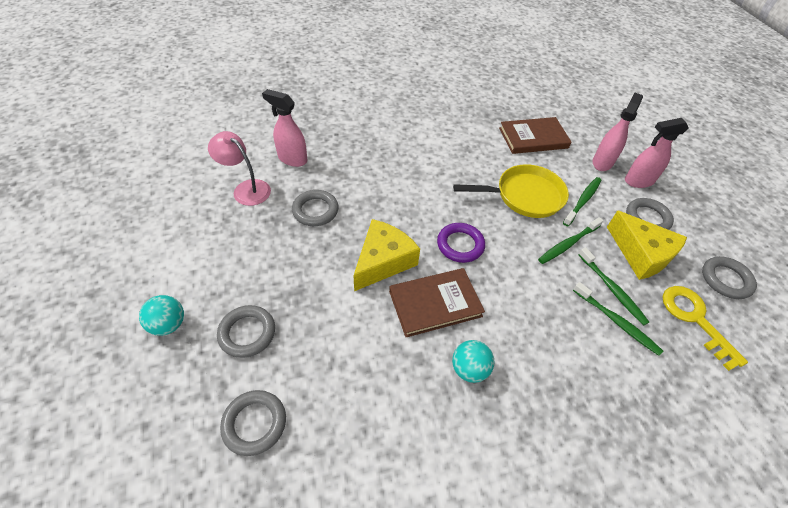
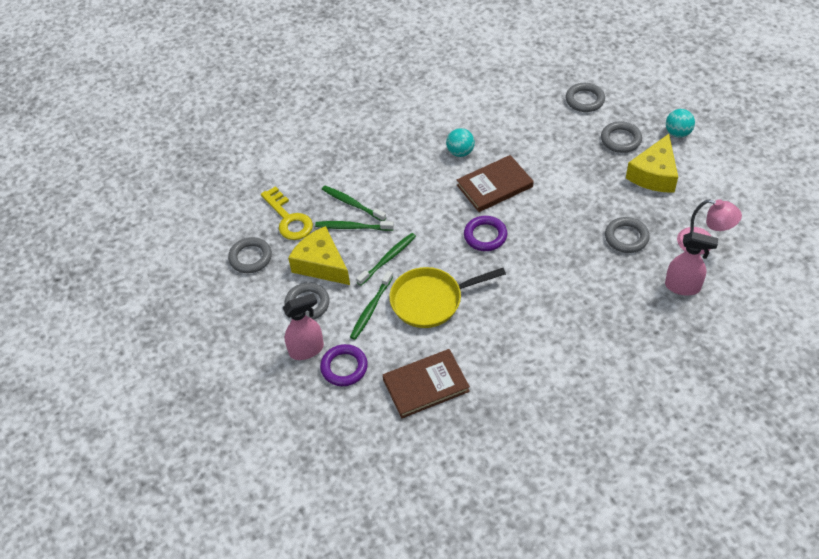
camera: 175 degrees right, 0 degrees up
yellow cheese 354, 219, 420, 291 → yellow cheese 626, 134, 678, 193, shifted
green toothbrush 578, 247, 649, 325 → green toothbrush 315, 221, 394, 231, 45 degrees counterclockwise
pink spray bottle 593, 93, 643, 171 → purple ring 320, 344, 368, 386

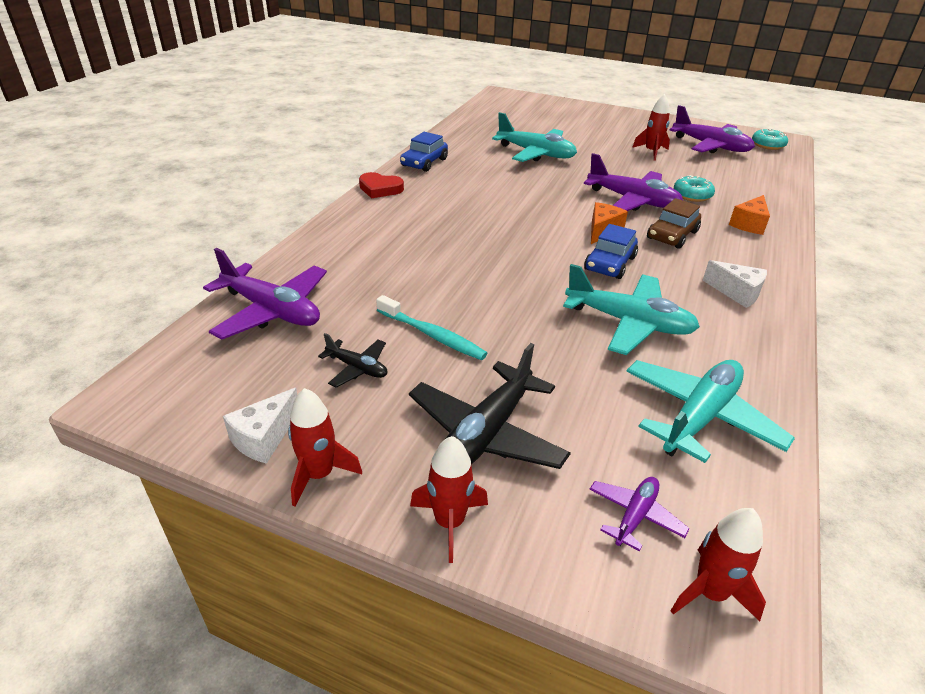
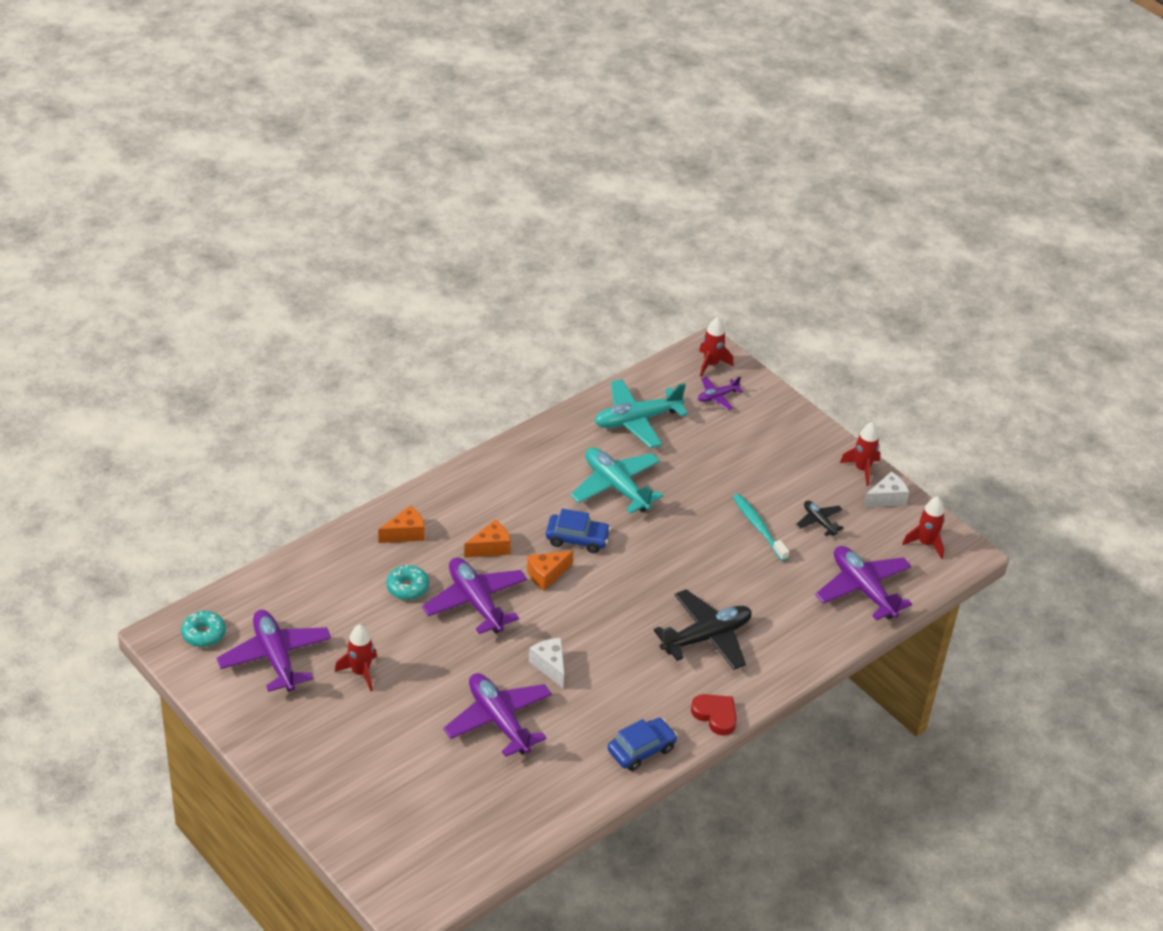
camera: 155 degrees left, 5 degrees up
black plane 409, 343, 571, 469 → black plane 653, 589, 752, 670, shifted
red rocket 410, 436, 488, 563 → red rocket 902, 496, 945, 559, shifted
turquoise plane 492, 112, 577, 162 → purple plane 443, 673, 552, 757
blue car 584, 224, 638, 279 → blue car 546, 509, 611, 553, 45 degrees clockwise
brown car 647, 198, 701, 249 → orange cheese 464, 519, 511, 558
white cheese 703, 260, 767, 308 → white cheese 529, 638, 565, 688, shifted

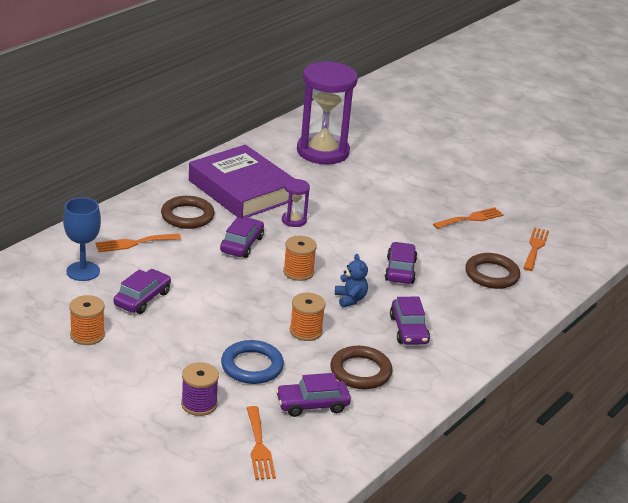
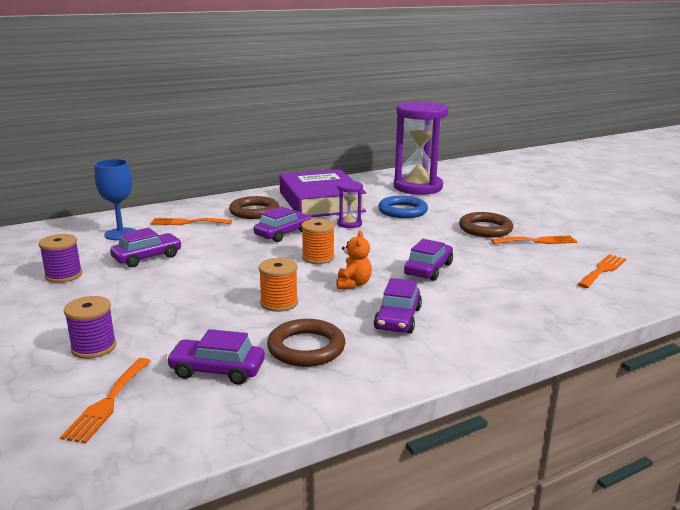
camera: 25 degrees right, 10 degrees down
orange spool 69, 295, 105, 345 → purple spool 39, 234, 82, 283
blue ring 221, 340, 284, 384 → blue ring 378, 196, 428, 218, shifted
blue teddy bear 335, 254, 368, 308 → orange teddy bear 336, 231, 372, 289
brown ring 465, 253, 520, 289 → brown ring 459, 212, 513, 238, shifted

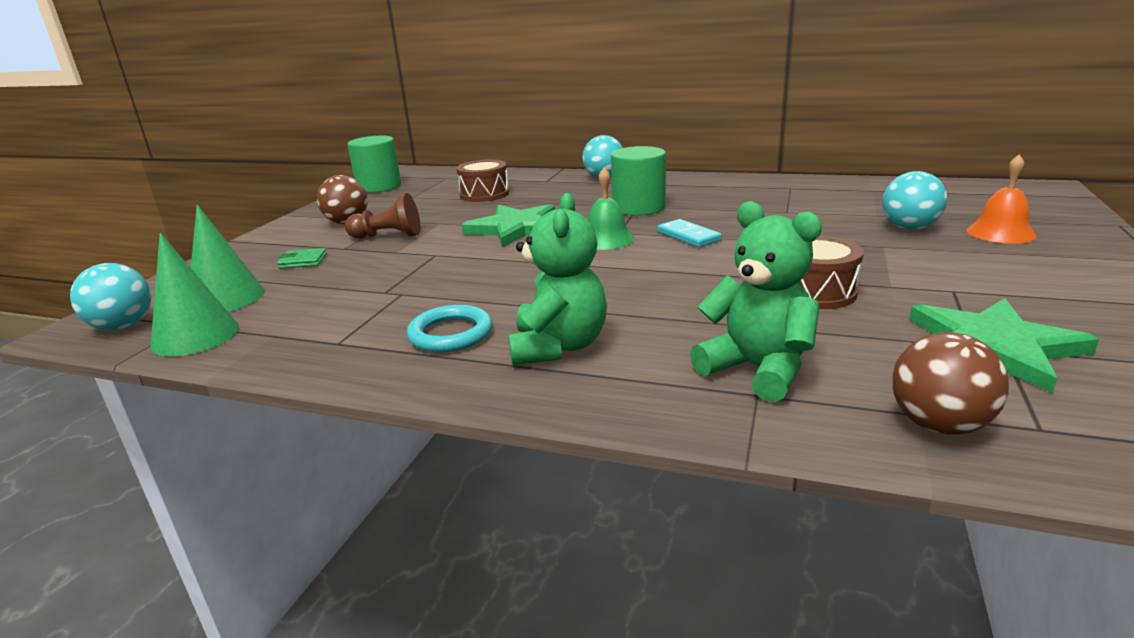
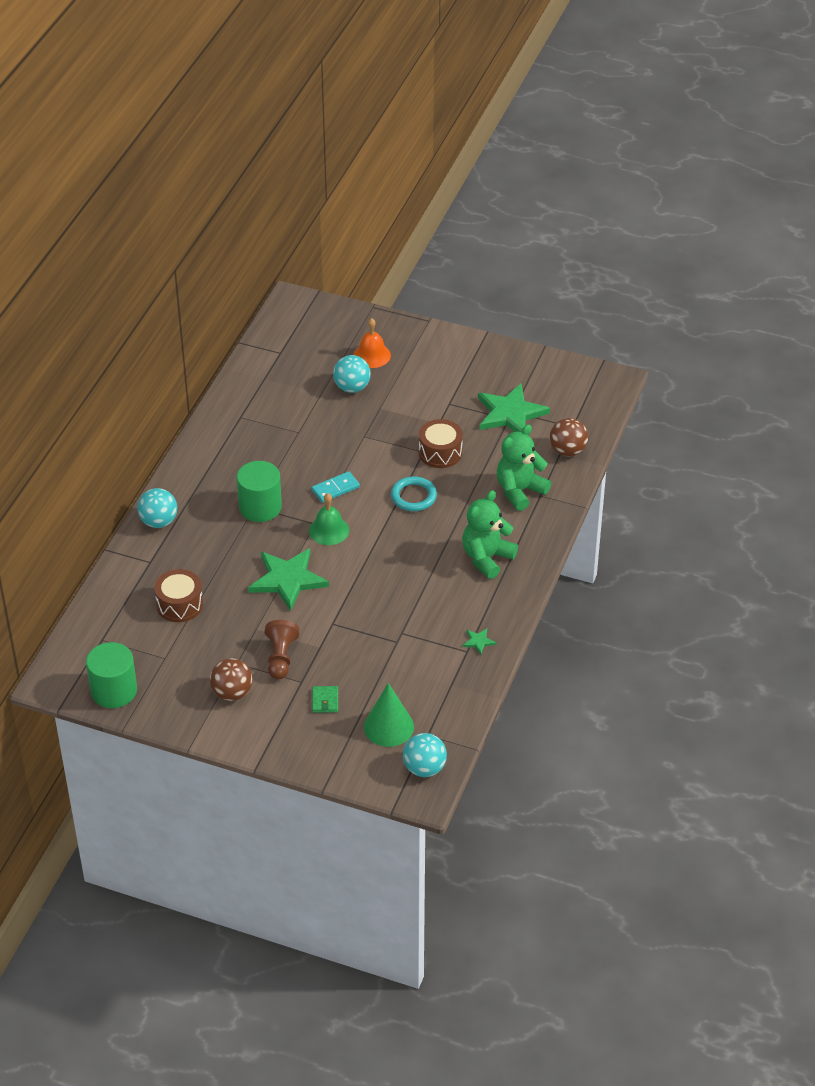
camera: 90 degrees left, 20 degrees up
green cone 151, 233, 239, 357 → -
turquoise ring 407, 305, 493, 353 → turquoise ring 391, 476, 437, 511, shifted
green teddy bear 508, 193, 607, 365 → green teddy bear 462, 490, 518, 579, 60 degrees counterclockwise
- → green star 462, 628, 496, 655

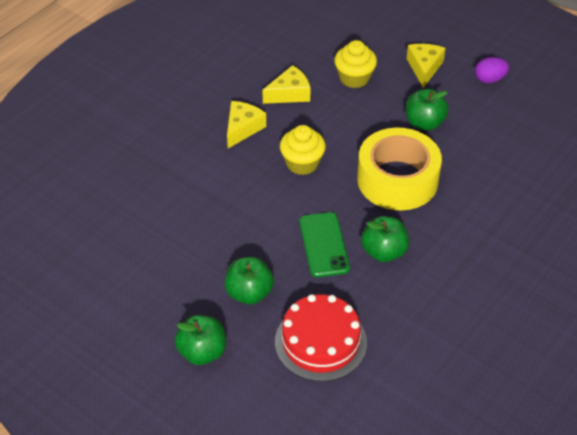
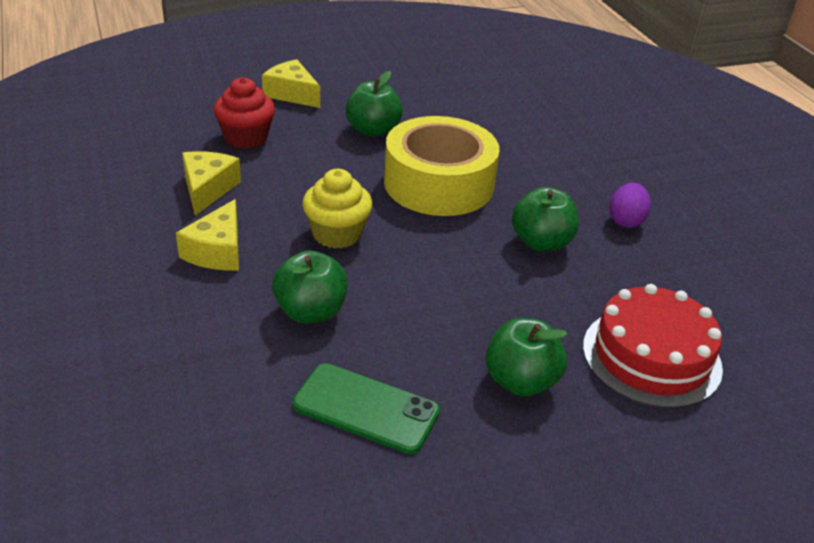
camera: 60 degrees left, 10 degrees down
green apple 175, 315, 226, 365 → green apple 272, 250, 347, 323, shifted
yellow cheese 227, 101, 266, 148 → yellow cheese 176, 199, 239, 270, 135 degrees counterclockwise
green phone 299, 212, 350, 277 → green phone 293, 363, 440, 454, shifted
yellow cupcake 334, 40, 377, 88 → red cupcake 214, 77, 275, 149
purple egg 475, 57, 509, 83 → purple egg 609, 183, 651, 228, shifted

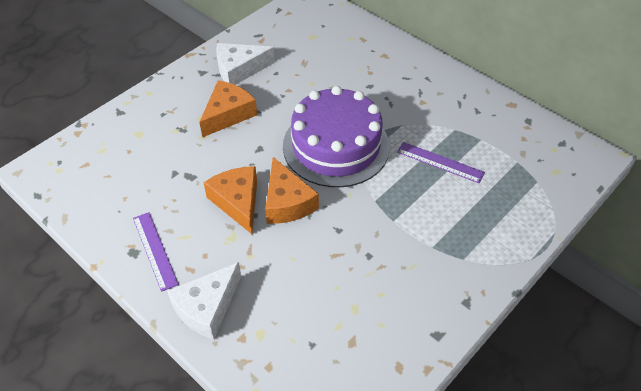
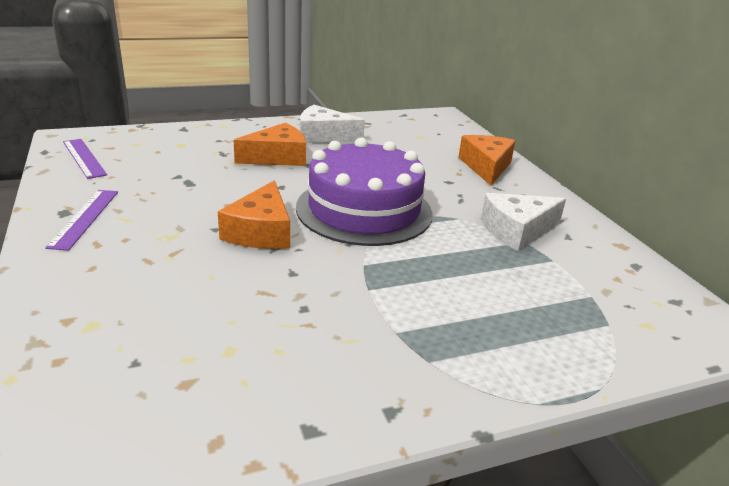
camera: 25 degrees right, 20 degrees down
white cheese 167, 262, 241, 340 → white cheese 481, 193, 566, 251, shifted
orange cheese 204, 166, 257, 234 → orange cheese 458, 135, 516, 185, shifted
purple ruler 397, 142, 485, 183 → purple ruler 63, 139, 107, 179, shifted

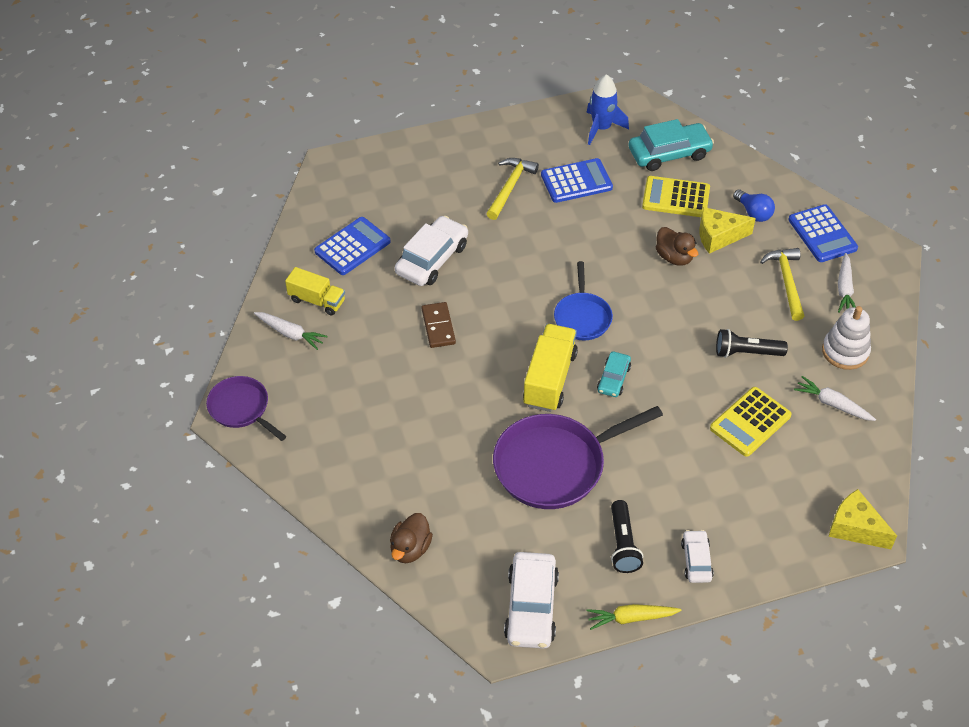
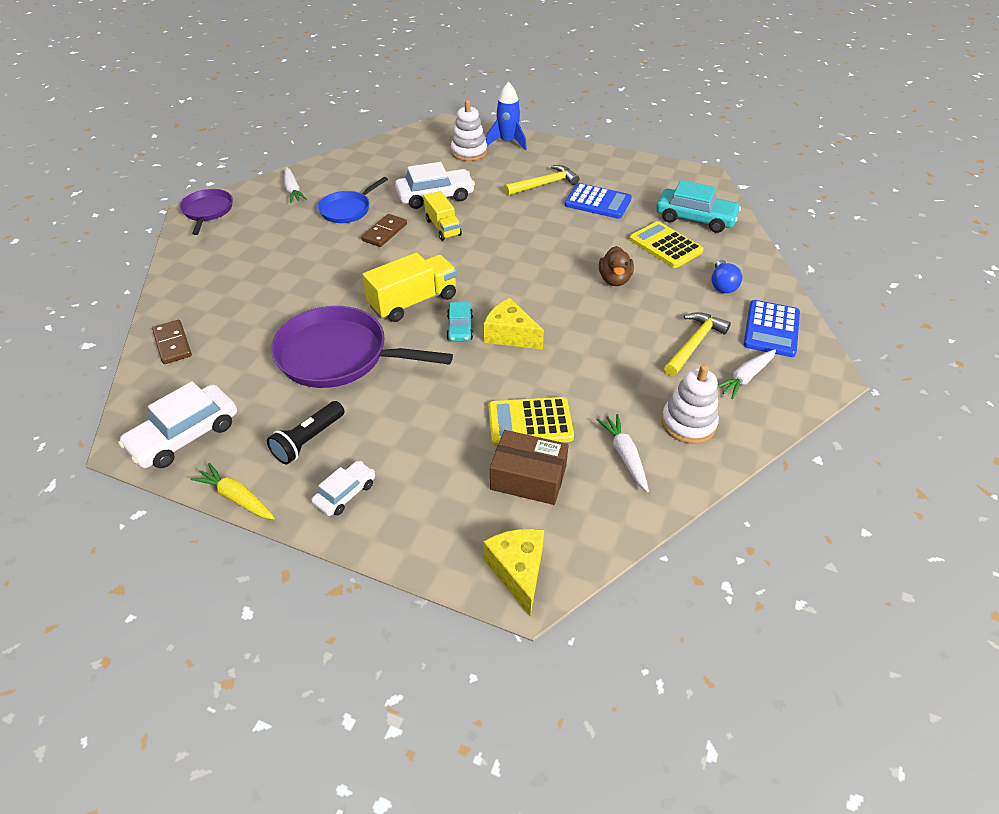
camera: 40 degrees right, 5 degrees down
yellow truck 285, 267, 345, 316 → yellow truck 424, 191, 462, 241, shifted
blue calculator 314, 217, 391, 275 → -
brown duck 390, 513, 433, 563 → brown domino 152, 320, 192, 364
blue pan 554, 261, 613, 340 → blue pan 318, 177, 388, 223, shifted
blue rocket 587, 74, 629, 145 → blue rocket 486, 82, 527, 150, shifted
turquoise car 597, 352, 631, 397 → turquoise car 446, 302, 473, 342, 60 degrees counterclockwise
yellow cheese 699, 207, 756, 254 → yellow cheese 484, 298, 544, 349, shifted
black flashlight 716, 329, 788, 358 → -
- → white stacking toy 451, 100, 487, 161
- → brown box 490, 430, 569, 505

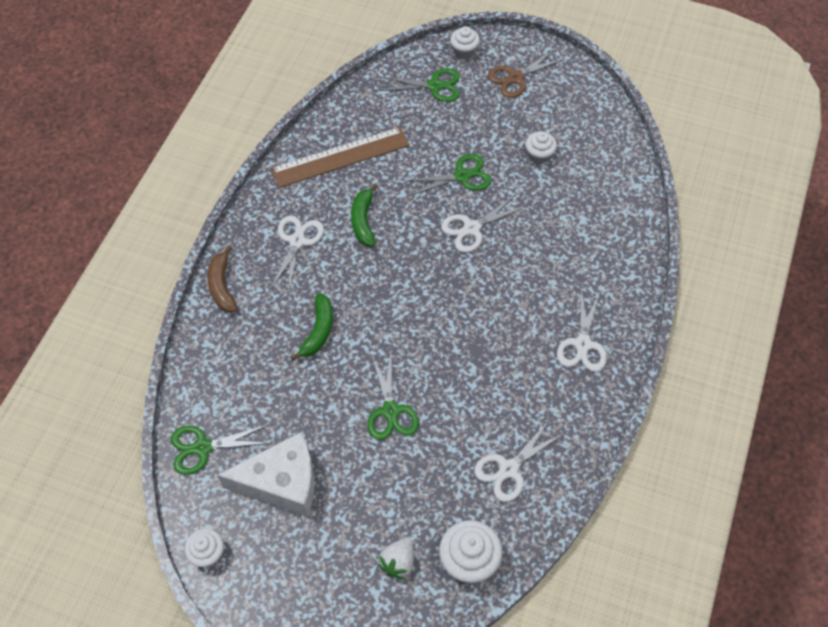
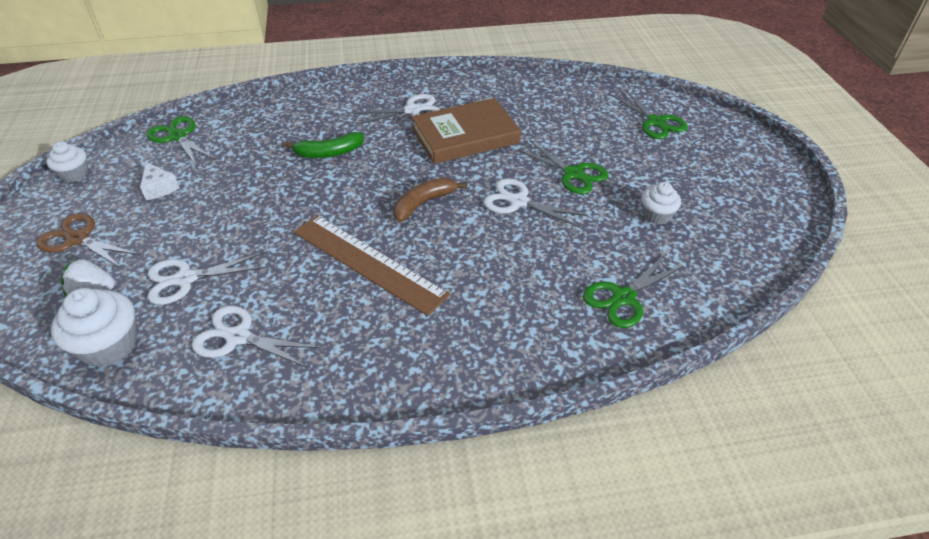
camera: 60 degrees right, 15 degrees down
brown banana 208, 245, 238, 312 → brown banana 394, 178, 467, 222, shifted
white cheese 217, 432, 314, 517 → white cheese 140, 162, 179, 200, x0.45
brown ruler 271, 127, 409, 188 → brown ruler 294, 215, 450, 316, shifted
green banana 351, 184, 378, 246 → brown book 411, 98, 521, 164
green scissors 367, 352, 419, 440 → green scissors 583, 255, 684, 328, shifted
white cupcake 450, 26, 480, 59 → -
brown scissors 488, 49, 564, 98 → brown scissors 36, 213, 140, 269, shifted
white scissors 557, 290, 607, 372 → white scissors 148, 252, 266, 305, shifted

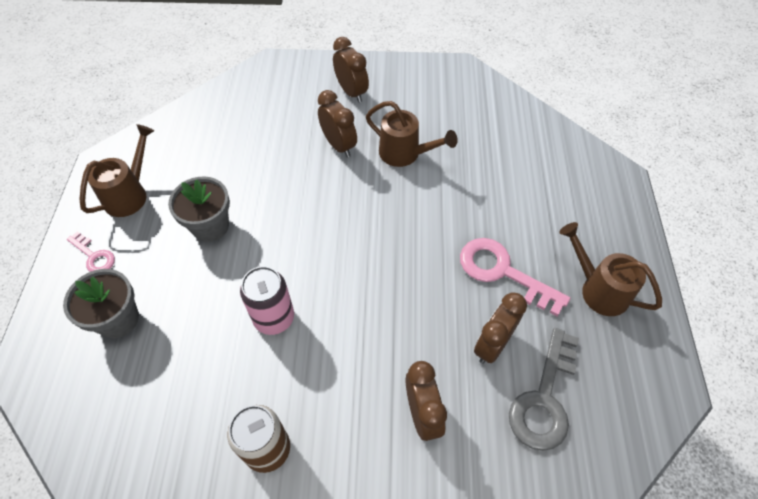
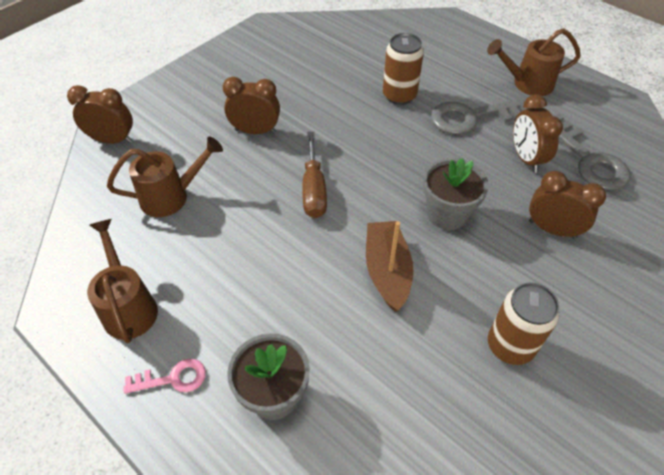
camera: 50 degrees left, 5 degrees down
grey flower pot 168, 176, 230, 242 → grey flower pot 423, 158, 489, 230, shifted
pink can 240, 266, 294, 335 → brown boat 366, 221, 413, 312
brown clock 333, 37, 369, 103 → brown clock 67, 85, 133, 144, shifted
brown watering can 366, 101, 458, 167 → brown watering can 107, 136, 223, 217, shifted
pink key 460, 238, 570, 316 → grey key 431, 98, 529, 135
- → brown screwdriver 302, 132, 327, 218
- → brown can 383, 33, 424, 105

